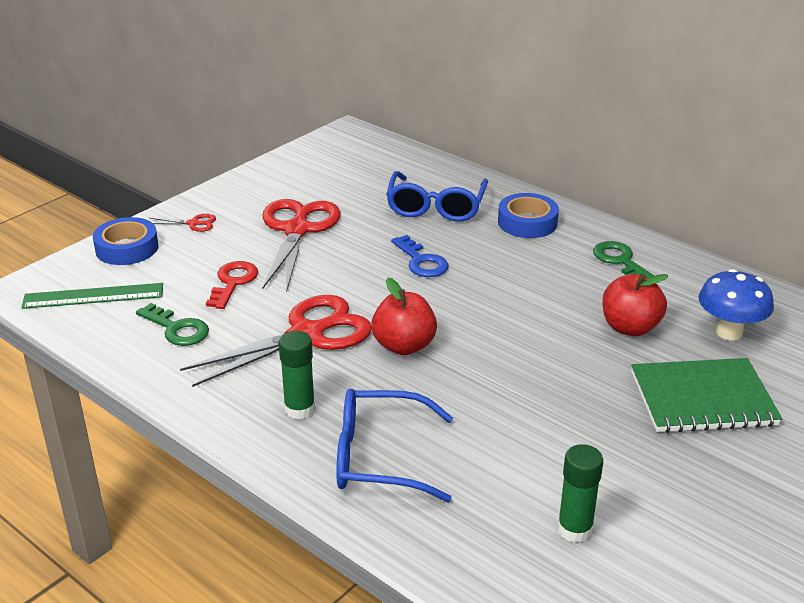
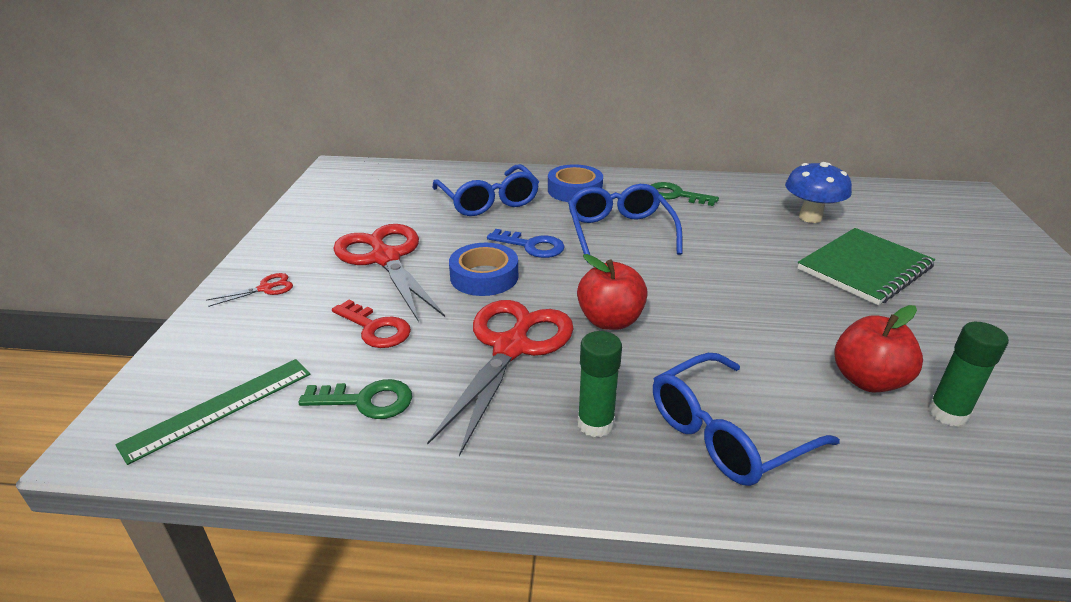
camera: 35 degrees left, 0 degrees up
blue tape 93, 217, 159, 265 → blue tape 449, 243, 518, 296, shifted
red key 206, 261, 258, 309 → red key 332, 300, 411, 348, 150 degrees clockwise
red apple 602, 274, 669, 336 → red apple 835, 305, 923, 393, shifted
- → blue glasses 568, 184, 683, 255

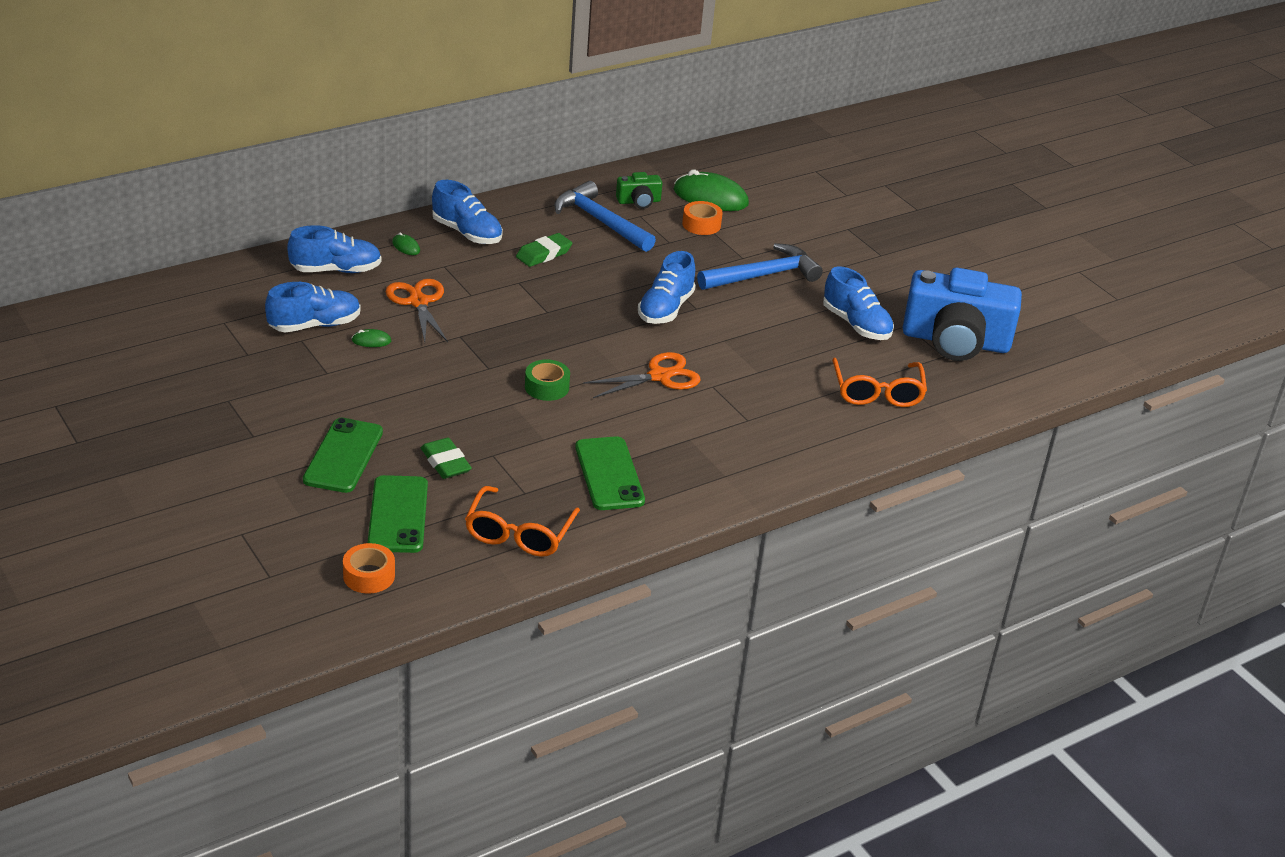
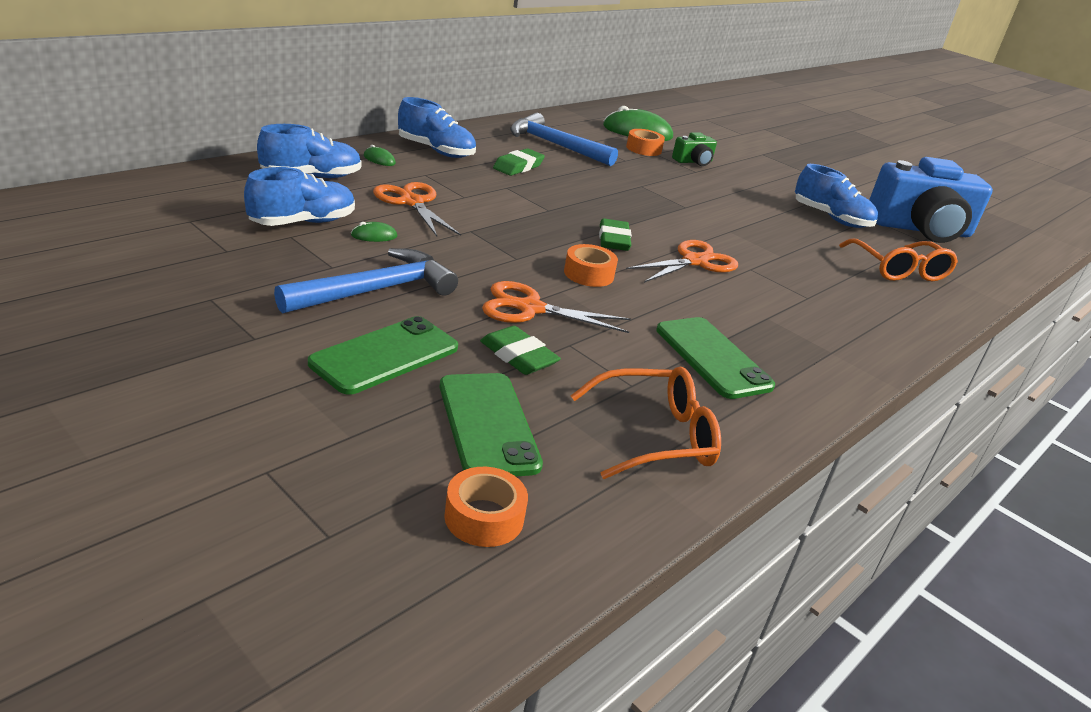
camera: 15 degrees left, 5 degrees down
green phone 303, 418, 383, 493 → green phone 308, 316, 458, 395, 45 degrees clockwise
orange glasses 465, 486, 580, 557 → orange glasses 571, 366, 721, 479, 105 degrees counterclockwise
green tape 525, 359, 570, 401 → orange tape 564, 244, 618, 287
green camera 616, 172, 662, 209 → green camera 672, 132, 717, 166, shifted
blue shoe 638, 251, 696, 324 → -
blue hammer 697, 243, 823, 290 → blue hammer 274, 248, 458, 314, shifted
- → orange scissors 482, 281, 631, 333
- → green eraser 599, 218, 632, 251

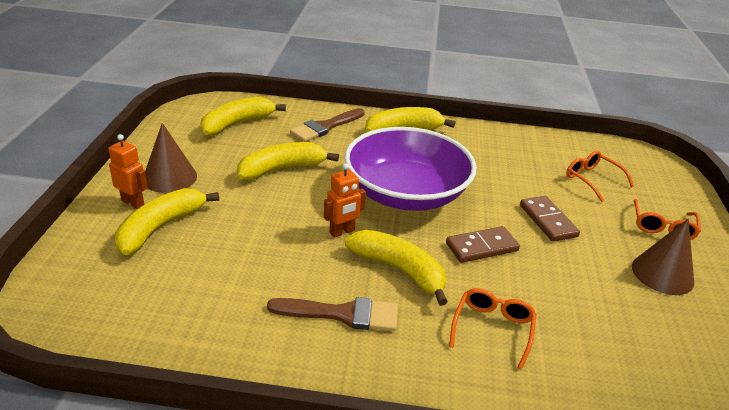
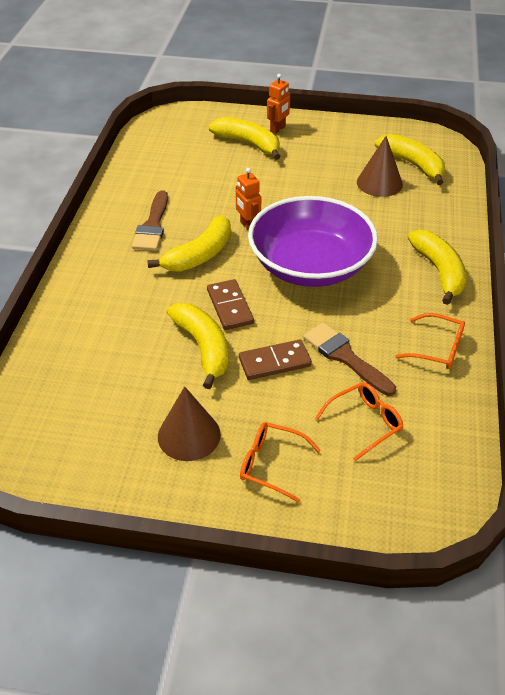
camera: 95 degrees right, 10 degrees up
brown cone 145, 123, 197, 193 → brown cone 357, 136, 403, 197, shifted
yellow banana 237, 142, 339, 180 → yellow banana 167, 303, 228, 389, shifted
brown brush 290, 108, 365, 142 → brown brush 303, 322, 396, 396, shifted
orange glasses 449, 288, 537, 370 → orange glasses 395, 313, 465, 369, shifted

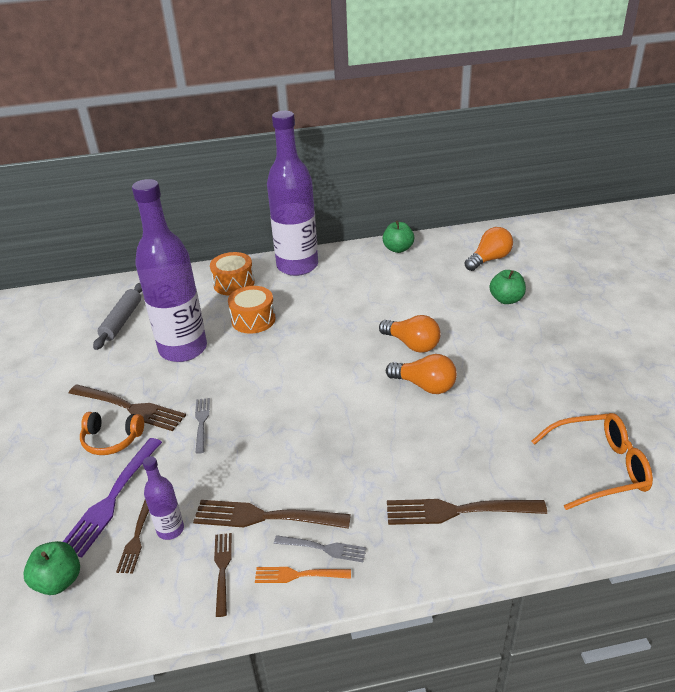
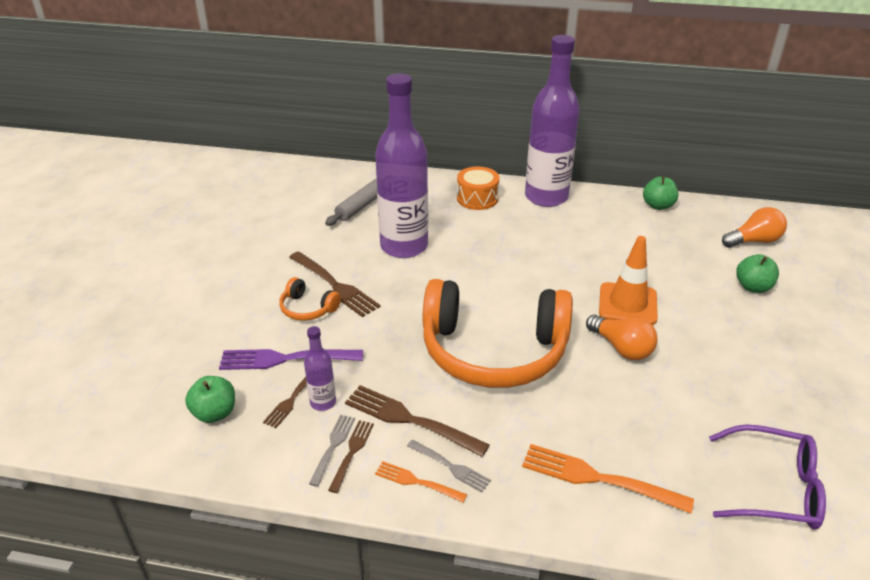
camera: 20 degrees right, 0 degrees up
purple fork 63, 438, 162, 558 → purple fork 219, 349, 363, 370, 45 degrees clockwise
grey fork 195, 398, 210, 454 → grey fork 309, 415, 355, 487, shifted
orange drum 228, 286, 275, 334 → -
orange light bulb 379, 315, 441, 353 → orange traffic cone 599, 236, 658, 325
brown fork 387, 499, 547, 525 → orange fork 522, 444, 694, 513
orange glasses 531, 413, 653, 510 → purple glasses 709, 424, 826, 530
- → orange headphones 423, 279, 573, 388

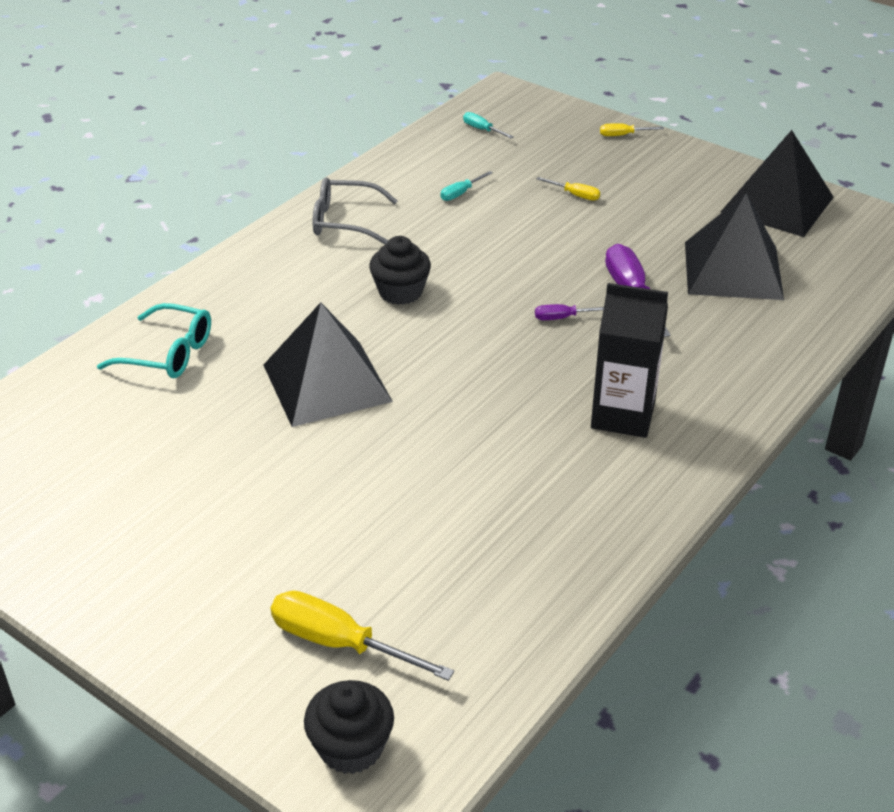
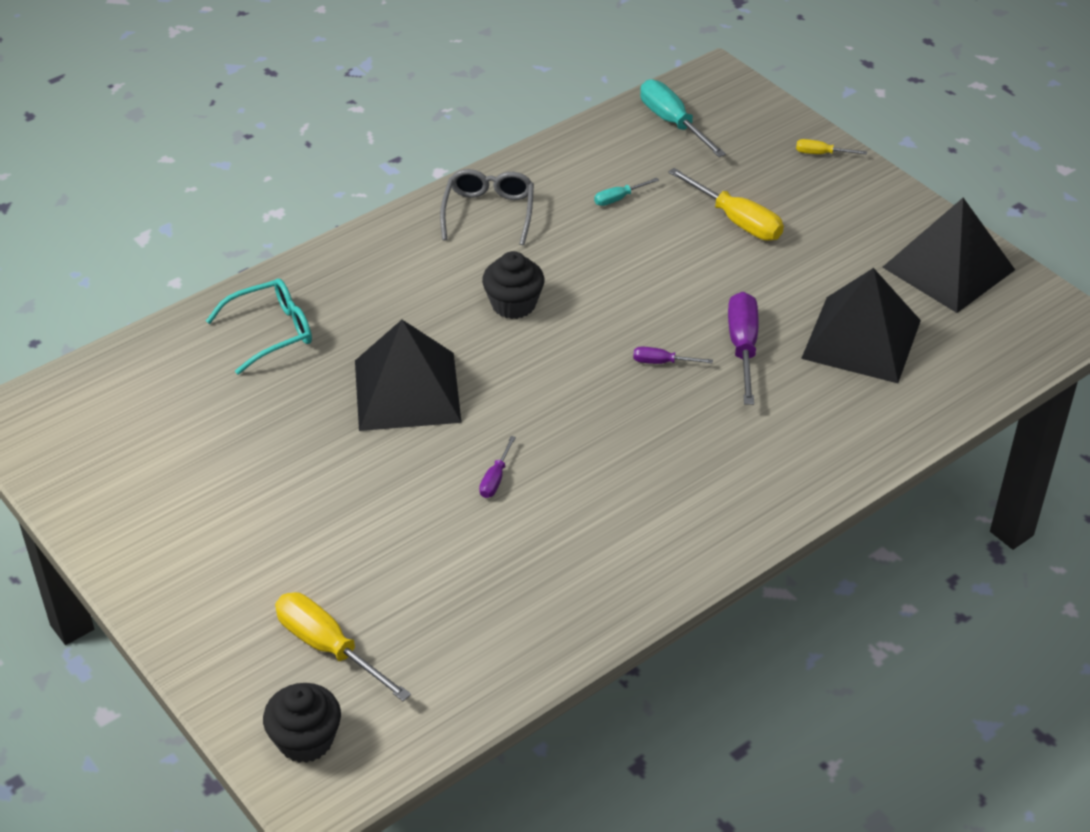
camera: 15 degrees right, 5 degrees up
turquoise glasses 97, 303, 211, 378 → turquoise glasses 206, 278, 312, 375, 60 degrees counterclockwise
grey glasses 313, 177, 397, 244 → grey glasses 440, 169, 534, 245, 75 degrees clockwise
turquoise screwdriver 463, 112, 514, 139 → turquoise screwdriver 640, 79, 726, 157, x1.94
yellow screwdriver 536, 177, 600, 201 → yellow screwdriver 668, 168, 784, 241, x1.94
black carton 591, 283, 668, 438 → -
- → purple screwdriver 479, 436, 516, 498

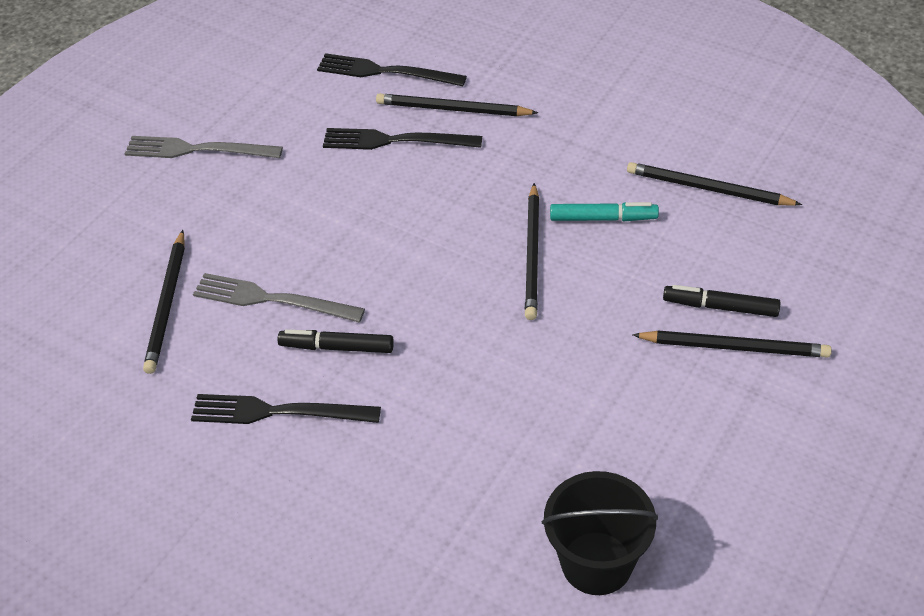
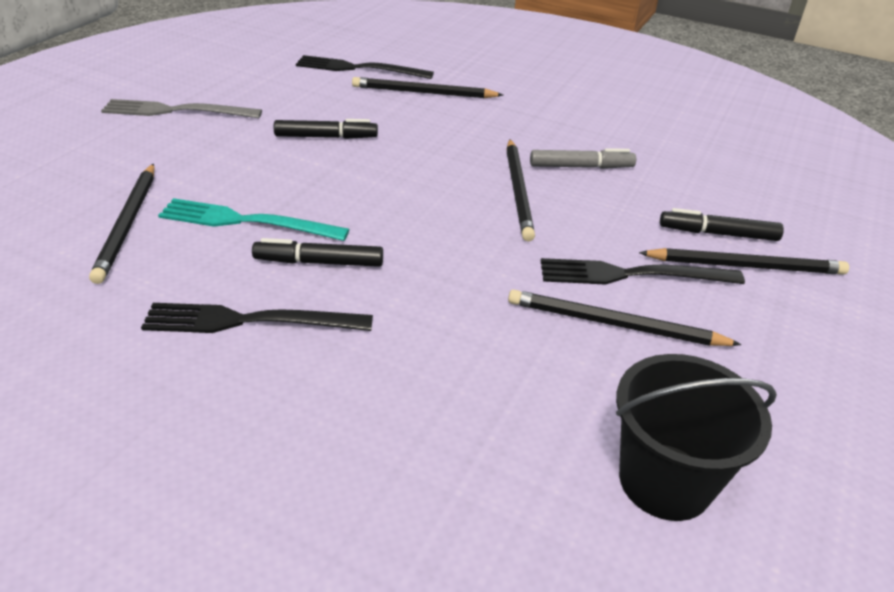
camera: 10 degrees left, 10 degrees down
grey fork 193, 273, 365, 322 → turquoise fork 158, 198, 350, 241
black fork 323, 128, 482, 150 → black fork 541, 258, 745, 285, shifted
turquoise marker 550, 202, 659, 221 → grey marker 530, 148, 636, 169
black pencil 627, 162, 802, 206 → black pencil 508, 289, 742, 346, shifted
- → black marker 274, 119, 378, 139

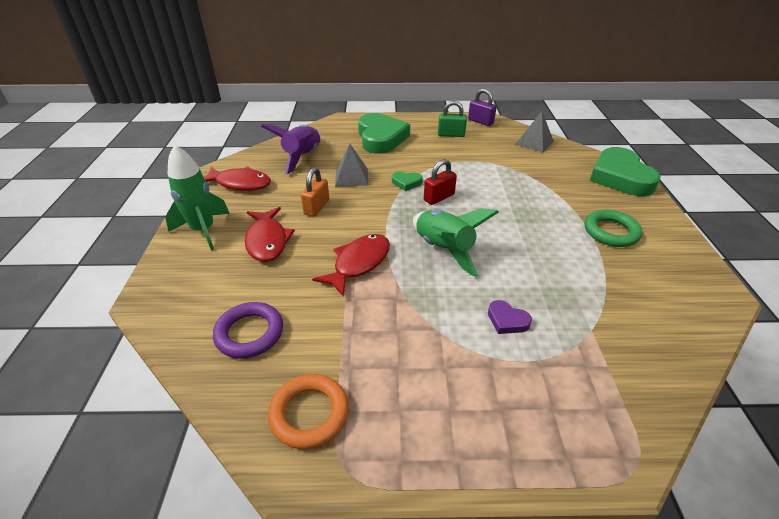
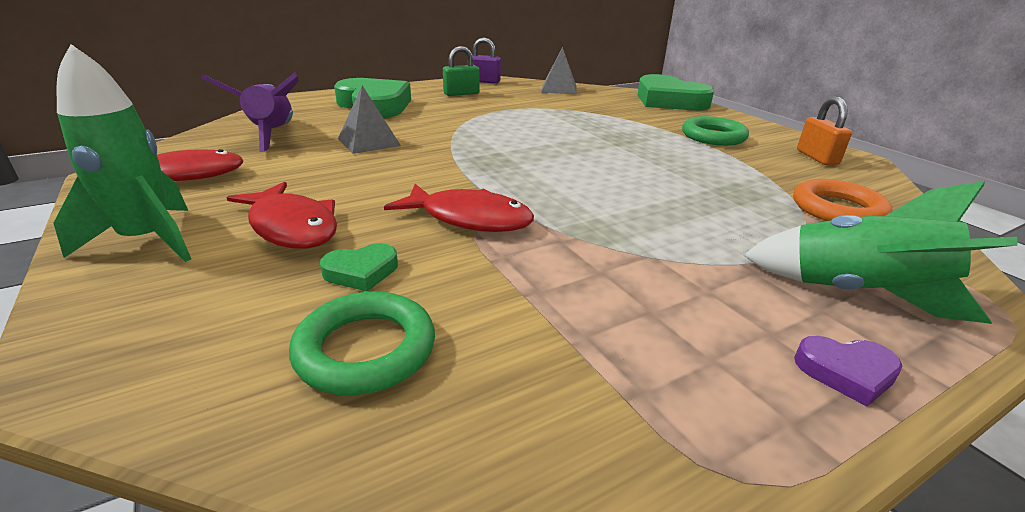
camera: 30 degrees left, 10 degrees down
purple ring 213, 302, 283, 359 → green ring 289, 291, 435, 395
orange ring 268, 374, 349, 449 → orange ring 793, 179, 893, 221, shifted
orange padlock 301, 168, 329, 217 → orange padlock 797, 97, 852, 165, shifted
red fish 312, 234, 390, 297 → red fish 384, 184, 534, 232, 105 degrees clockwise
green heart 392, 172, 423, 191 → green heart 320, 243, 398, 291, shifted
green rocket 413, 208, 499, 277 → green rocket 743, 181, 1018, 324, shifted
red padlock 424, 159, 457, 205 → -
purple heart 488, 300, 532, 334 → purple heart 794, 336, 903, 407, shifted

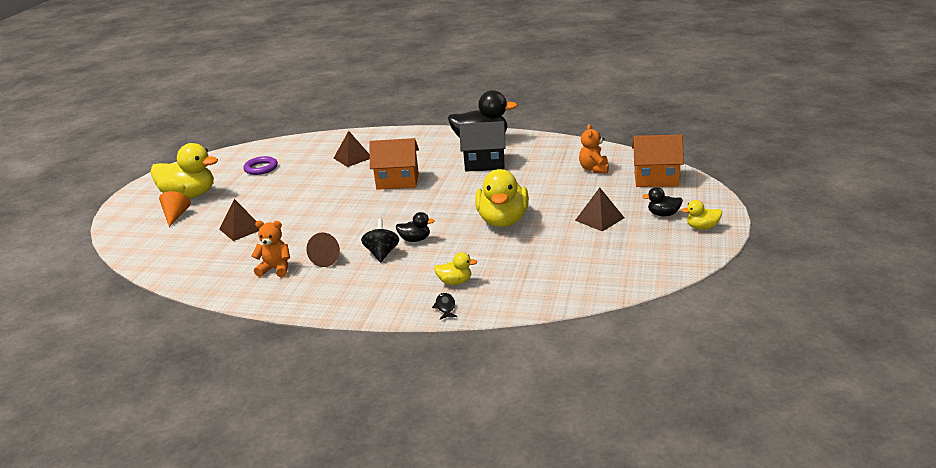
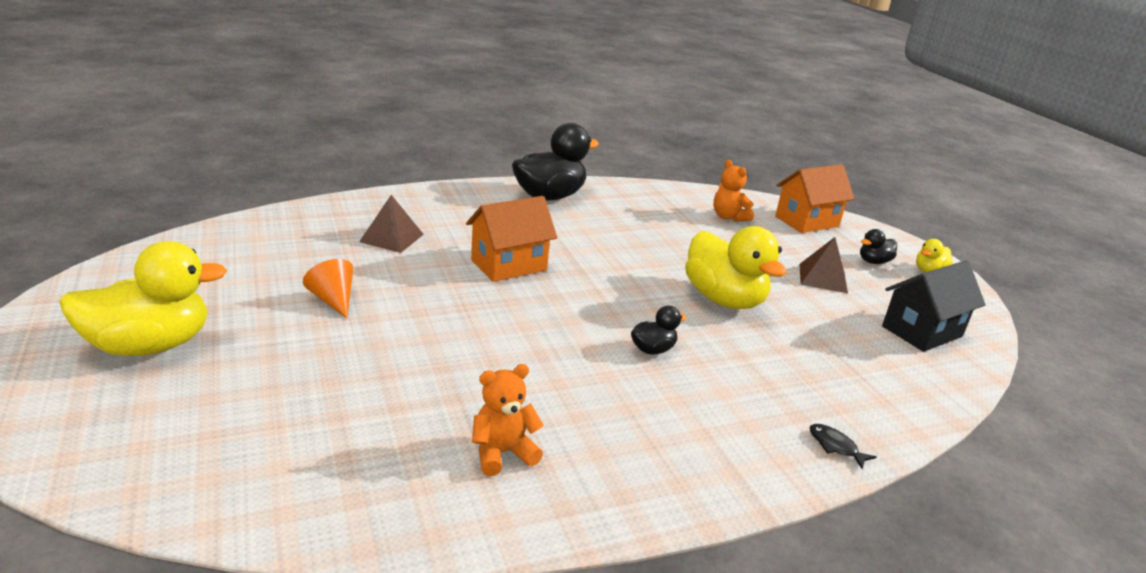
camera: 40 degrees left, 0 degrees up
orange cone 159, 191, 191, 227 → orange cone 303, 259, 353, 319, shifted
brown pyramid 219, 199, 259, 241 → -
purple ring 243, 156, 278, 175 → -
brown cone 307, 233, 340, 267 → -
black spinning top 361, 219, 399, 262 → -
yellow duck 434, 252, 477, 285 → -
black house 460, 121, 506, 172 → black house 882, 260, 986, 352, shifted

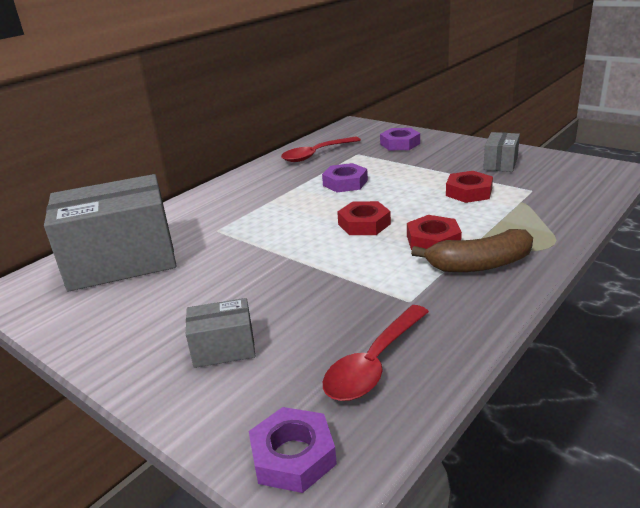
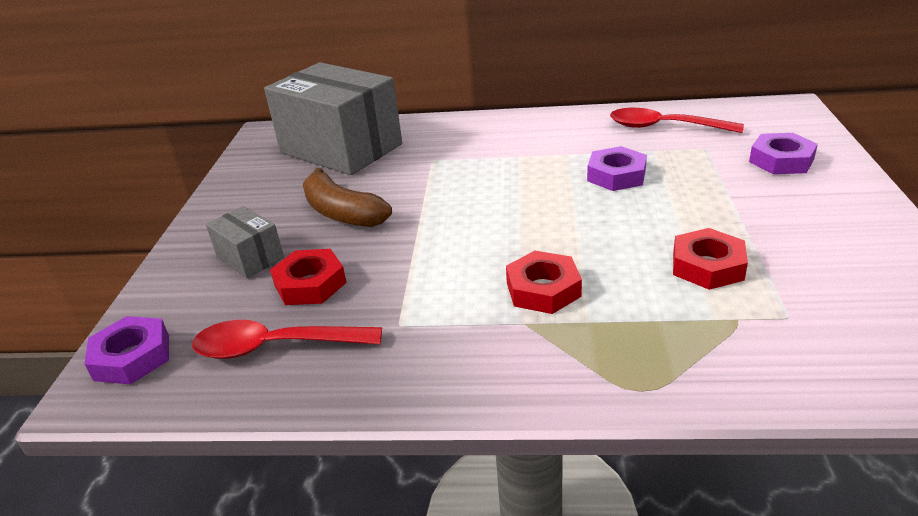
camera: 55 degrees right, 5 degrees up
red nut 337, 201, 391, 235 → red nut 270, 249, 347, 305, shifted
brown banana 411, 229, 533, 272 → brown banana 303, 168, 392, 227, shifted
grey box 483, 132, 520, 172 → -

